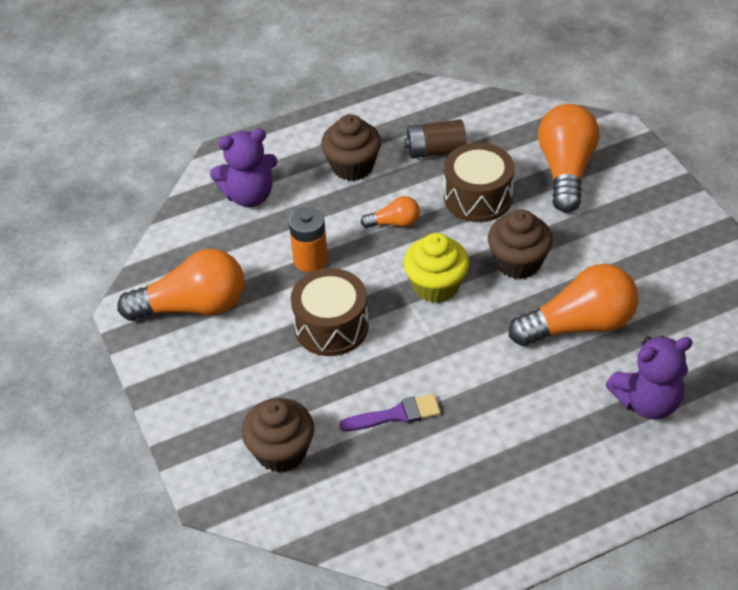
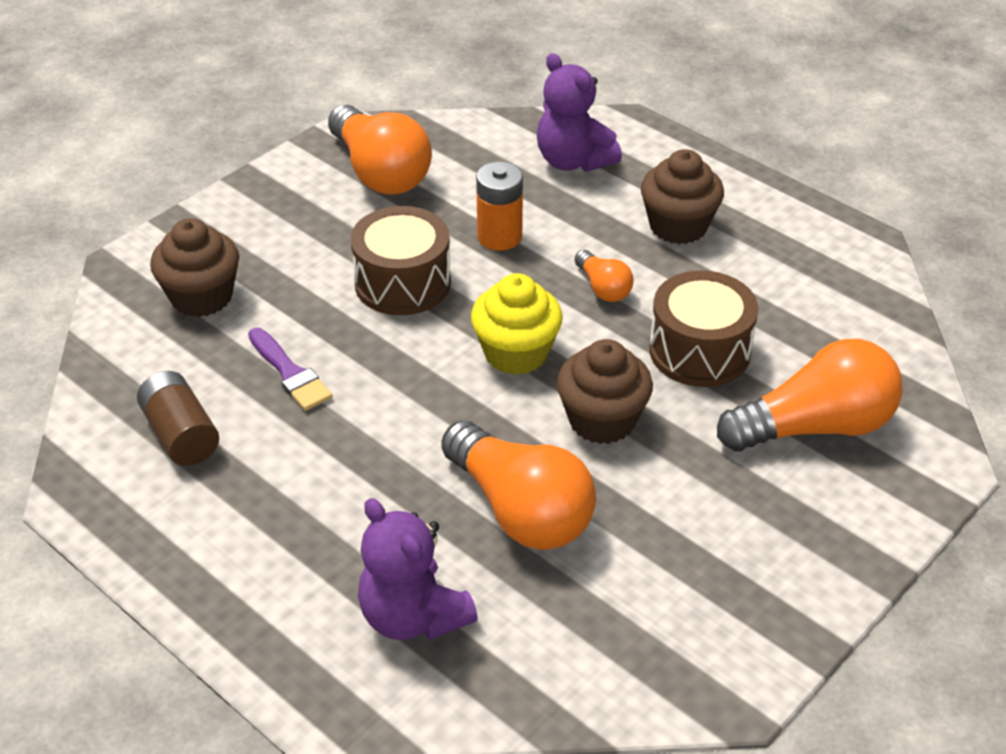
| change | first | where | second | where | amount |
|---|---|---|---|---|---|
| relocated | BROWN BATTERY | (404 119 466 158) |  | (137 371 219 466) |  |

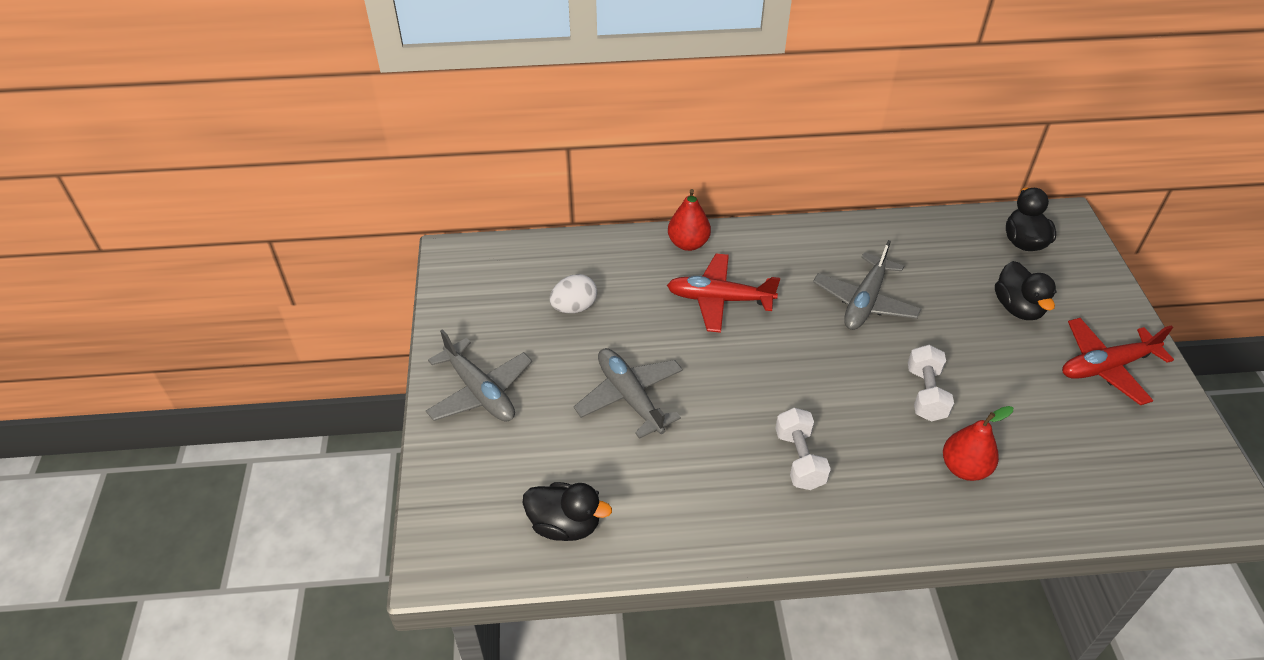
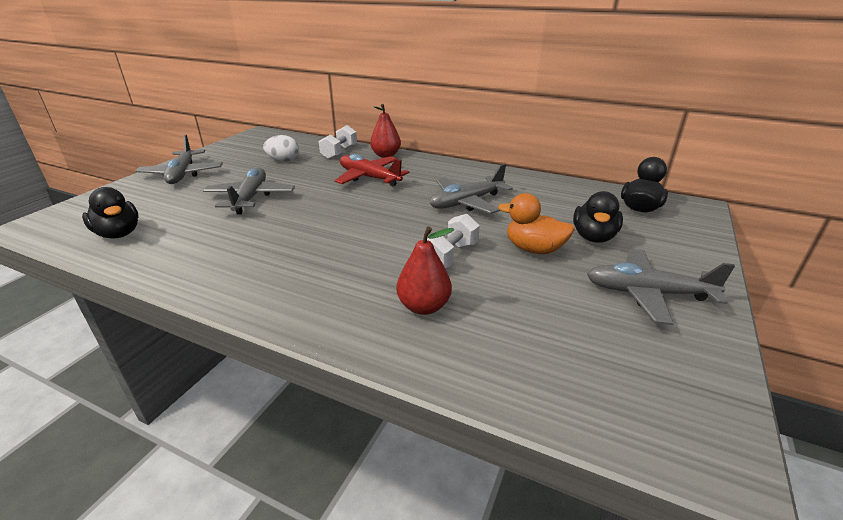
| change | first | where | second | where | amount |
|---|---|---|---|---|---|
| colour | RED PLANE | (1062 318 1174 405) | GREY PLANE | (587 249 735 325) |  |
| relocated | SNOW-WHITE DUMBBELL | (775 408 831 490) |  | (319 125 357 160) |  |
| appeared |  |  | BRIGHT ORANGE RUBBER DUCK | (498 193 575 254) |  |

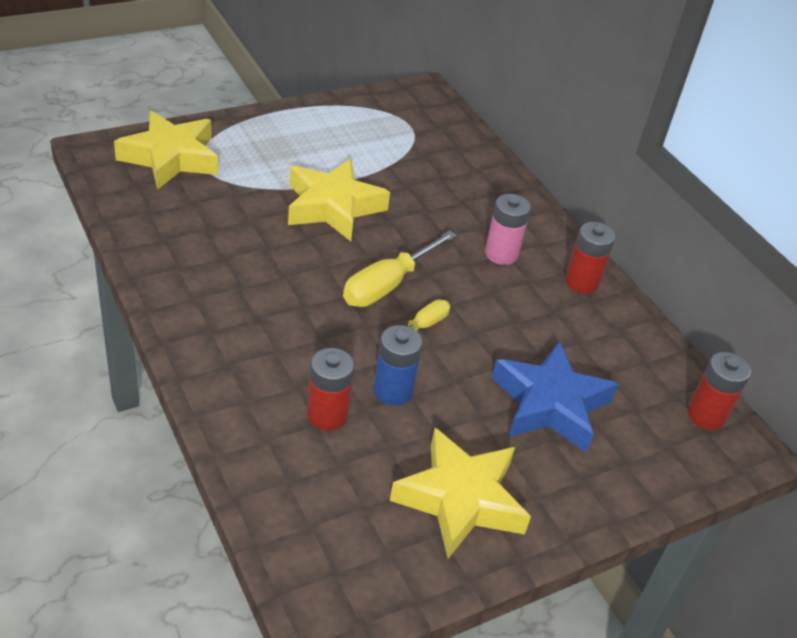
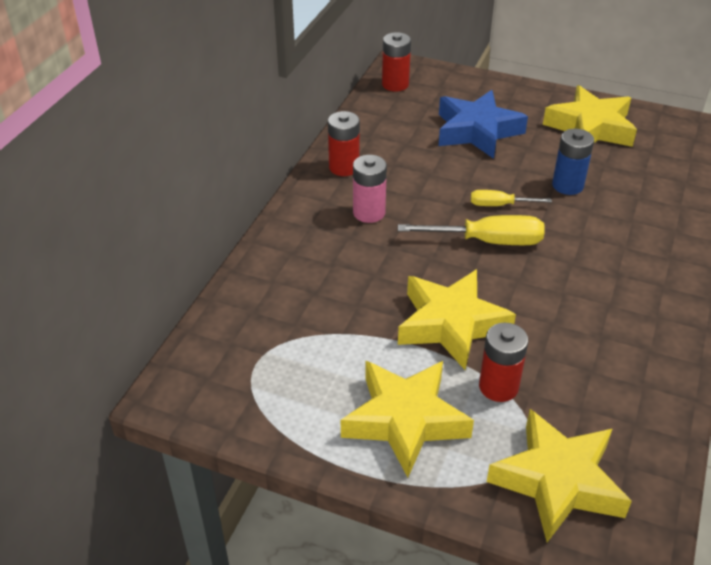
| change | first | where | second | where | amount |
|---|---|---|---|---|---|
| relocated | RED BATTERY | (307 348 354 430) |  | (479 323 528 402) |  |
| appeared |  |  | BRIGHT YELLOW STAR | (341 361 474 477) |  |

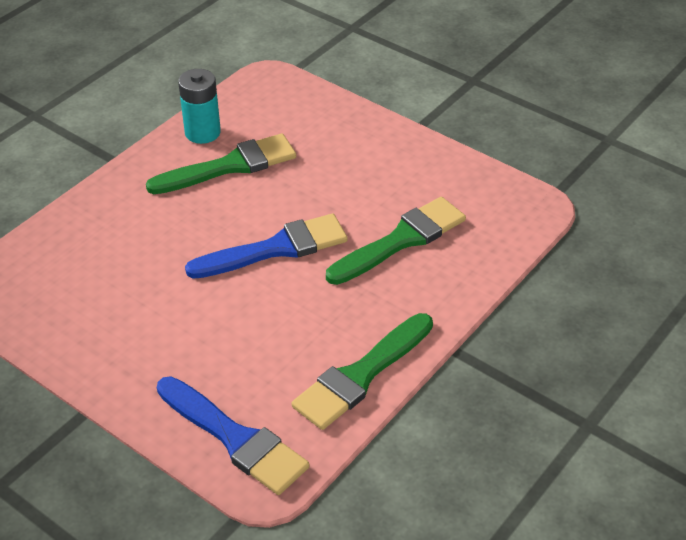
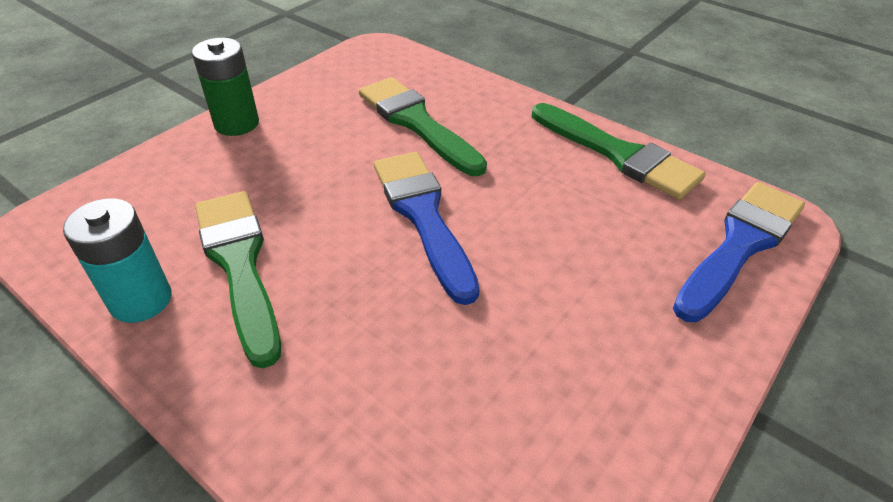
| change | first | where | second | where | amount |
|---|---|---|---|---|---|
| appeared |  |  | EMERALD BATTERY | (192 38 259 136) |  |

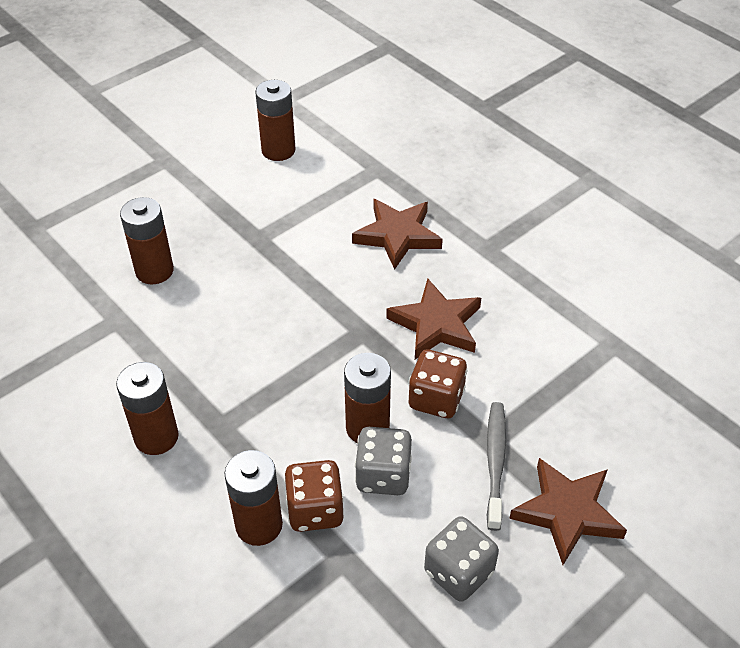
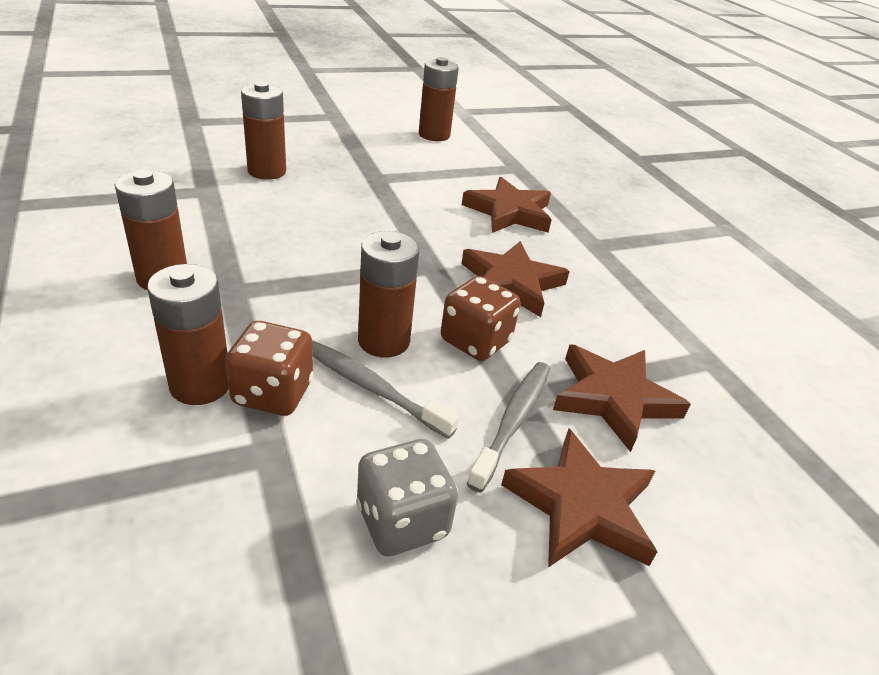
| change | first | where | second | where | amount |
|---|---|---|---|---|---|
| exchanged | GREY DICE | (355 427 412 495) | GREY TOOTHBRUSH | (312 341 459 439) |  |
| appeared |  |  | BROWN STAR | (553 344 691 452) |  |

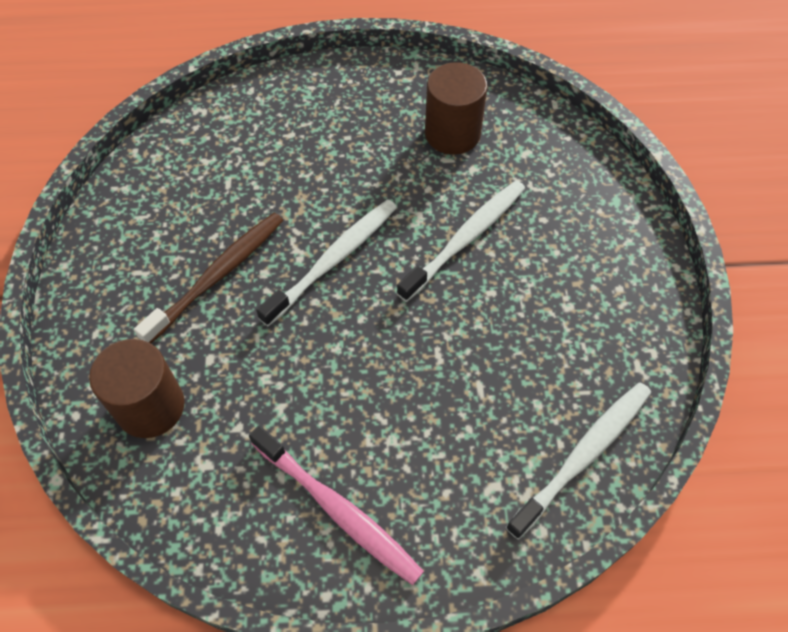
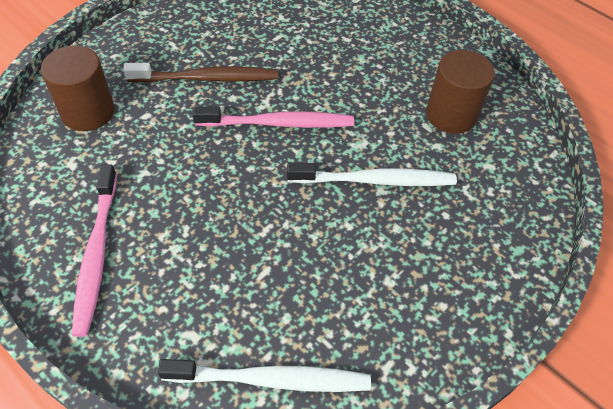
| change | first | where | second | where | amount |
|---|---|---|---|---|---|
| colour | SNOW-WHITE TOOTHBRUSH | (256 199 397 326) | PINK TOOTHBRUSH | (193 106 354 128) |  |

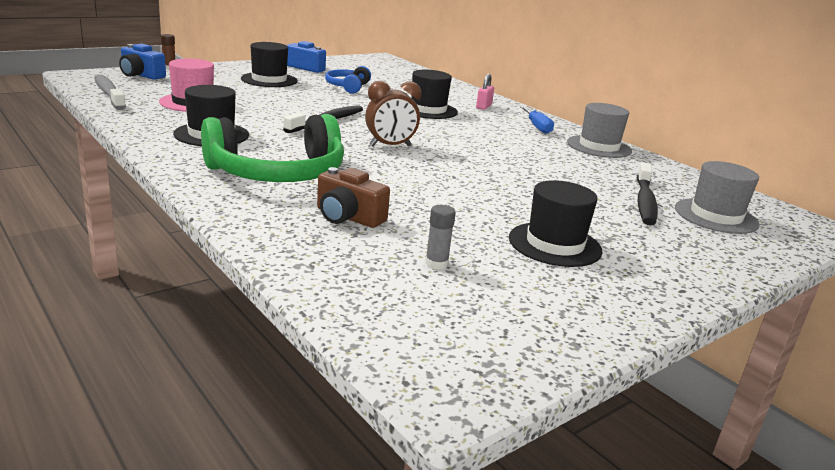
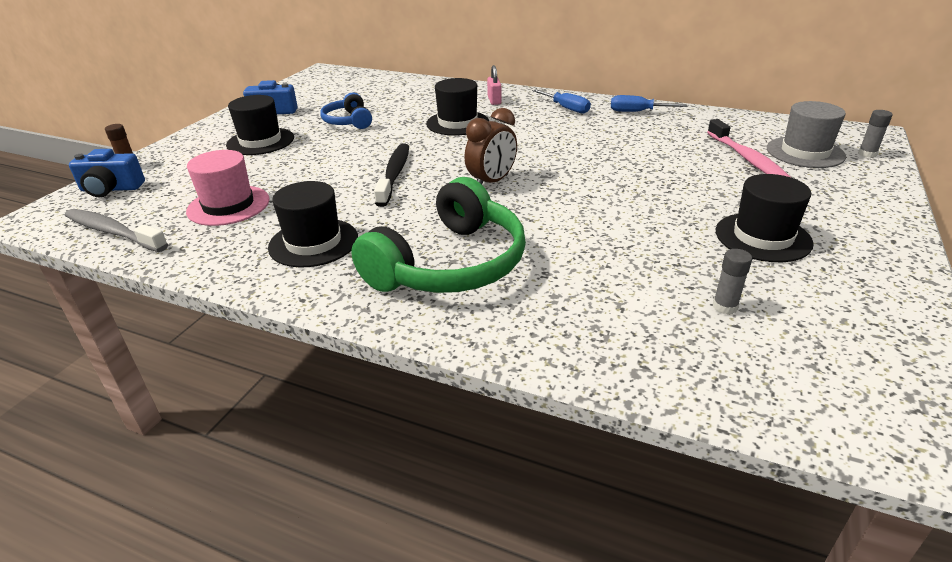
| change | first | where | second | where | amount |
|---|---|---|---|---|---|
| exchanged | GREY TALL HAT | (567 103 632 158) | BLUE HAND SCREWDRIVER | (611 95 687 112) |  |
| colour | JET-BLACK TOOTHBRUSH | (636 162 658 225) | PINK TOOTHBRUSH | (707 119 790 177) |  |
| missing | BROWN PHOTO CAMERA | (317 167 390 228) |  |  |  |
| appeared |  |  | GREY GLUE | (858 110 892 158) |  |

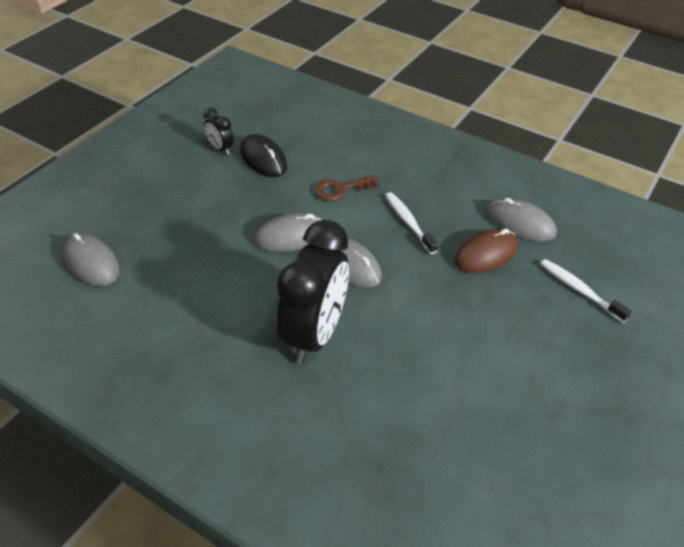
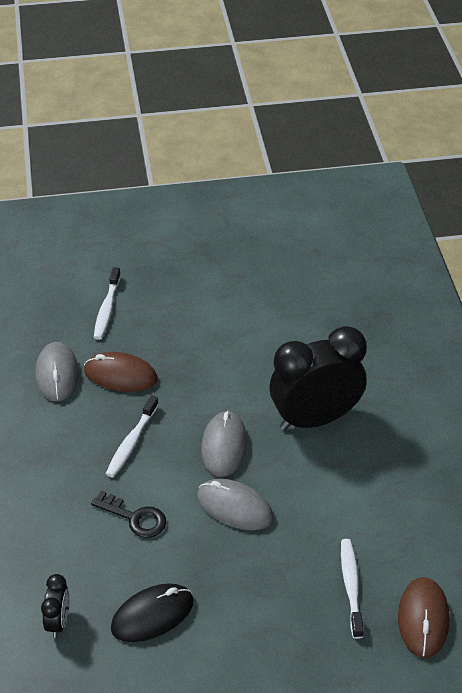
| change | first | where | second | where | amount |
|---|---|---|---|---|---|
| relocated | JET-BLACK BEDSIDE CLOCK | (203 108 234 155) |  | (41 574 70 638) |  |
| spun | JET-BLACK MOUSE | (240 134 287 177) |  | (111 583 194 642) | 45 degrees clockwise |
| colour | BROWN KEY | (314 175 380 201) | JET-BLACK KEY | (91 491 166 538) |  |
| colour | GREY MOUSE | (63 233 120 286) | BROWN MOUSE | (398 577 450 658) |  |
| appeared |  |  | SNOW-WHITE TOOTHBRUSH | (341 539 364 639) |  |

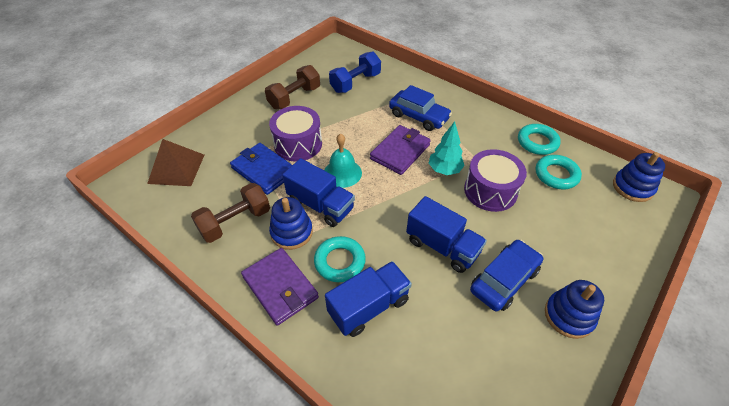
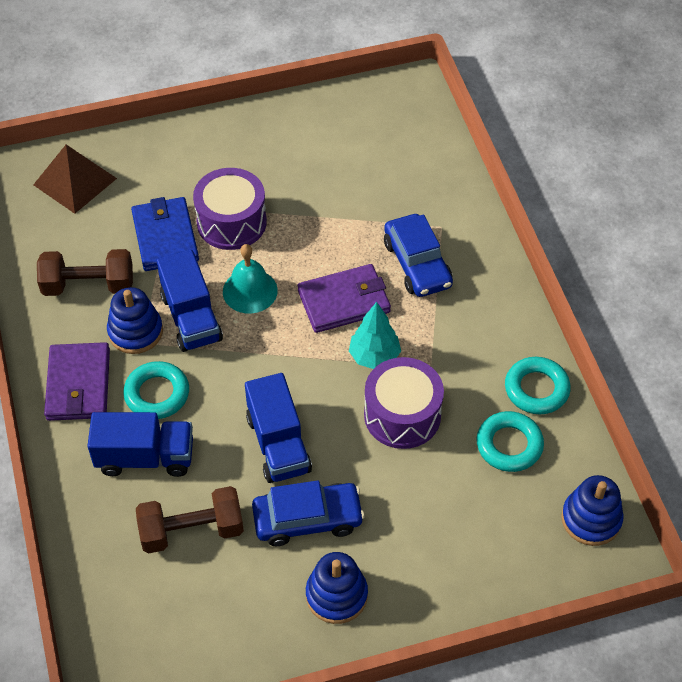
| change | first | where | second | where | amount |
|---|---|---|---|---|---|
| missing | BLUE DUMBBELL | (329 52 381 93) |  |  |  |
| relocated | BROWN DUMBBELL | (265 65 320 109) |  | (136 486 244 554) |  |

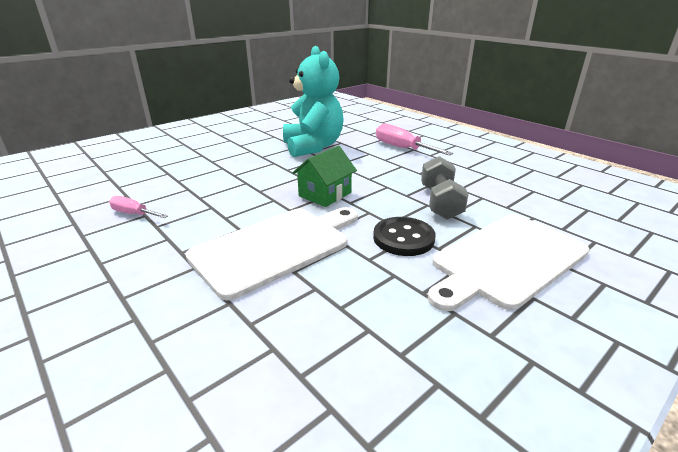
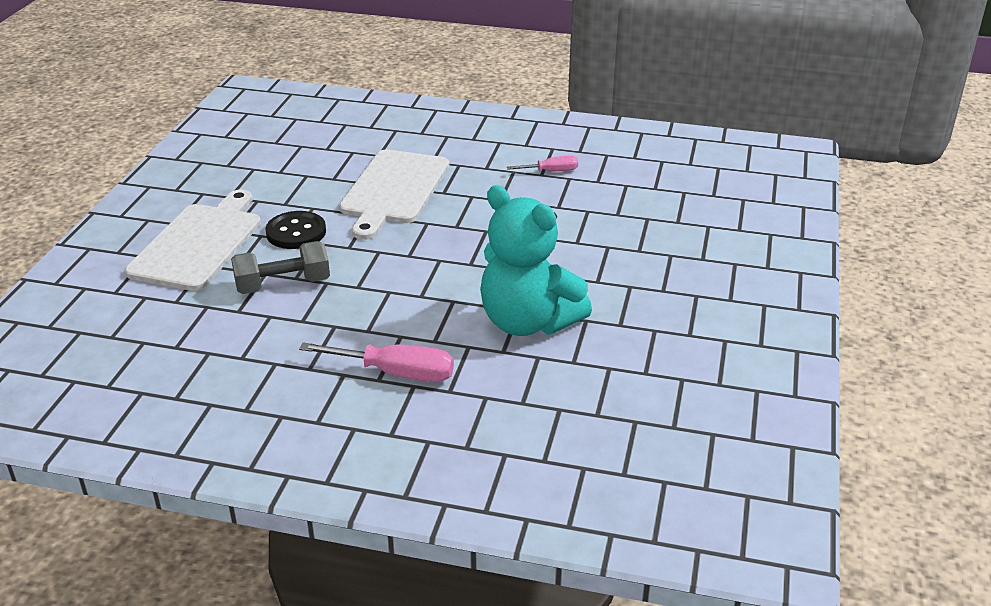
| change | first | where | second | where | amount |
|---|---|---|---|---|---|
| missing | EMERALD COTTAGE | (292 146 357 207) |  |  |  |
| spun | GREY DUMBBELL | (421 156 469 220) |  | (231 241 330 294) | 75 degrees counterclockwise |

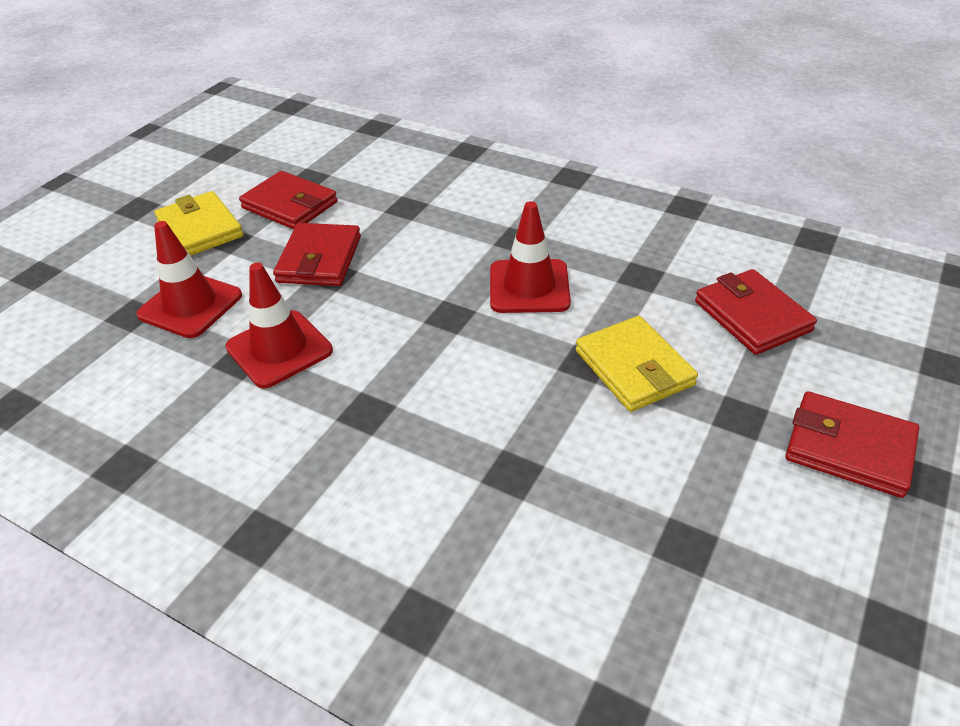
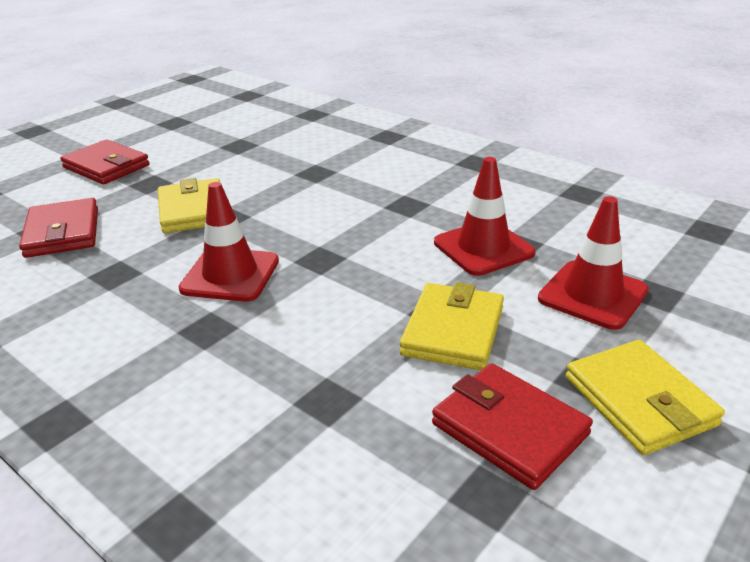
| change | first | where | second | where | amount |
|---|---|---|---|---|---|
| colour | RED WALLET | (273 223 361 286) | BRIGHT YELLOW WALLET | (400 282 504 370) |  |

